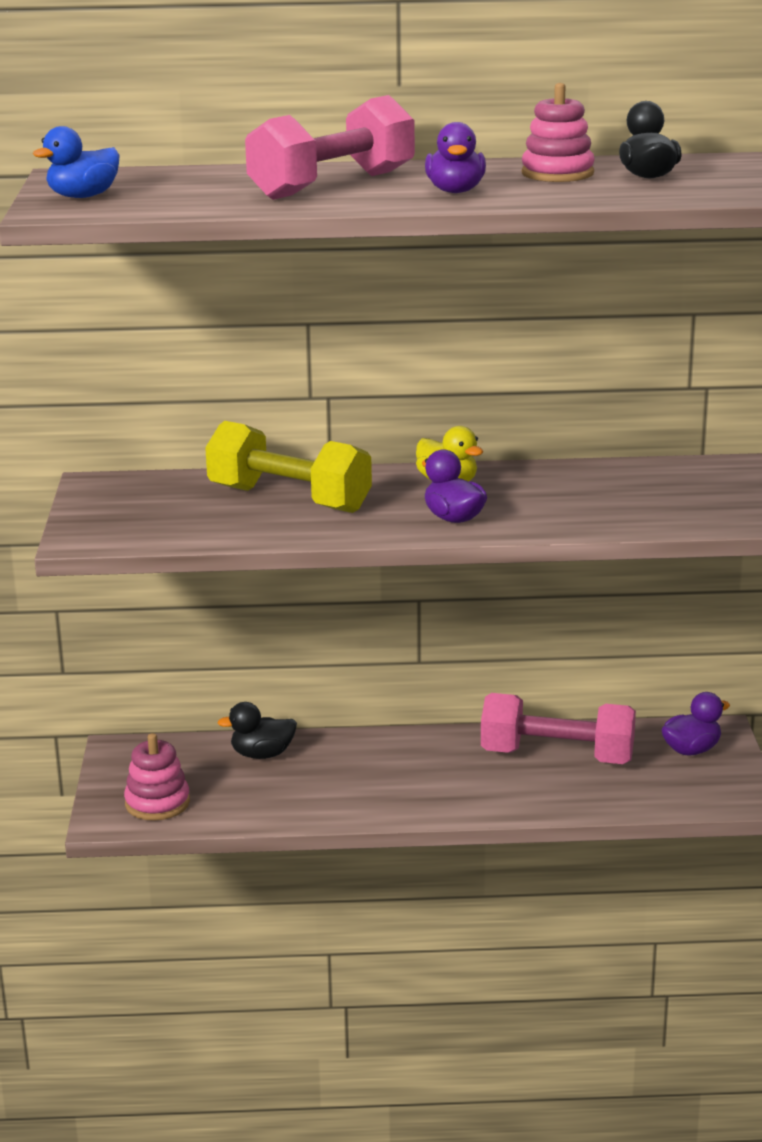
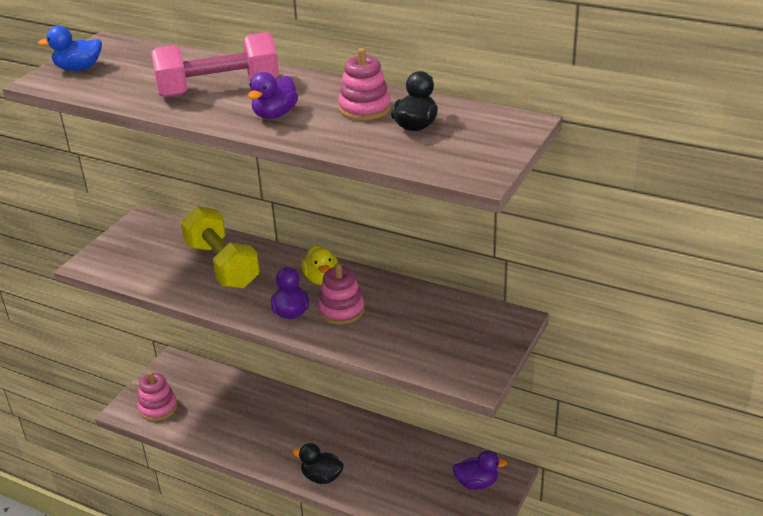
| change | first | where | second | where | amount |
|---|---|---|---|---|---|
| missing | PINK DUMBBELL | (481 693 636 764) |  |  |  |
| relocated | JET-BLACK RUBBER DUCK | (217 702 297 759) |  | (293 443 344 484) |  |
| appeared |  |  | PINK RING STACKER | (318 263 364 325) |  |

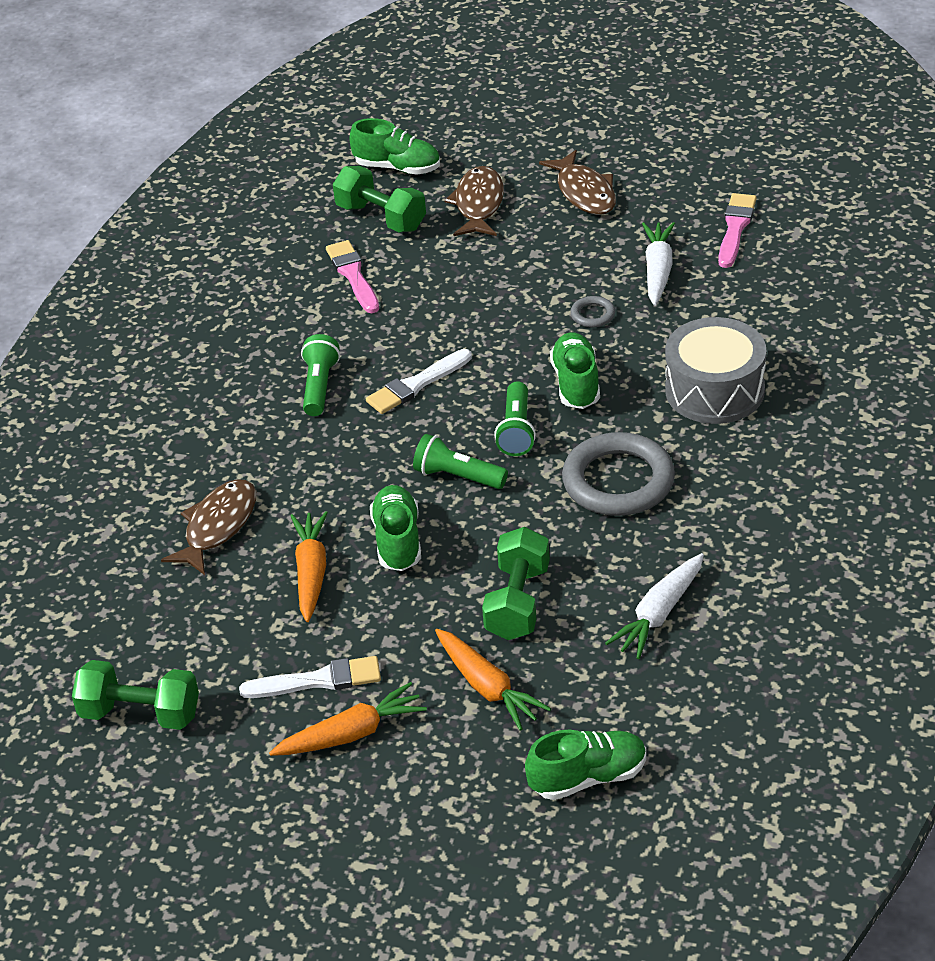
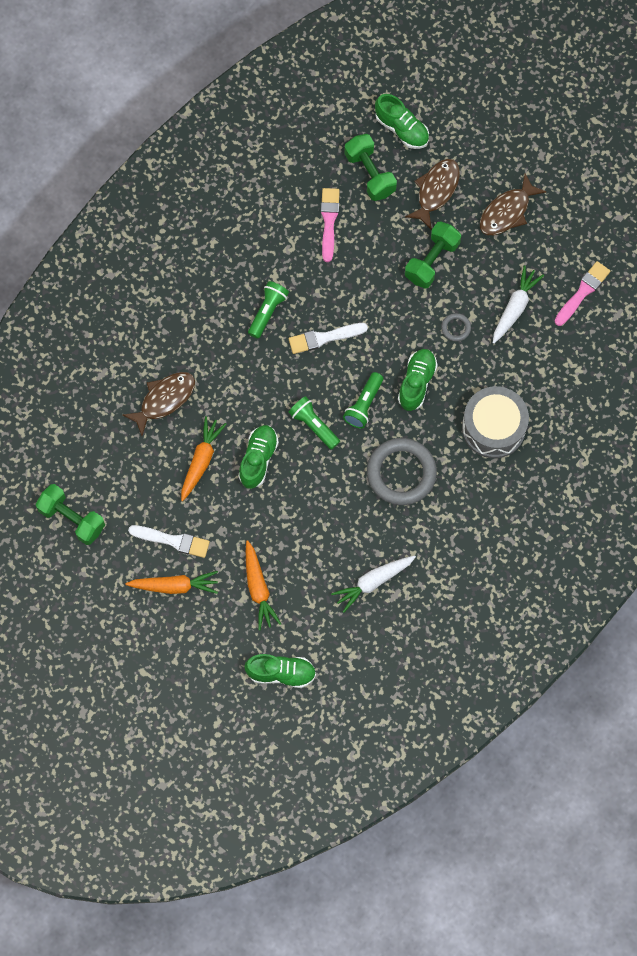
| change | first | where | second | where | amount |
|---|---|---|---|---|---|
| spun | BROWN FISH FIGURE | (539 150 616 215) |  | (480 174 546 235) | 45 degrees clockwise |
| relocated | EMERALD DUMBBELL | (482 527 550 640) |  | (405 221 461 288) |  |

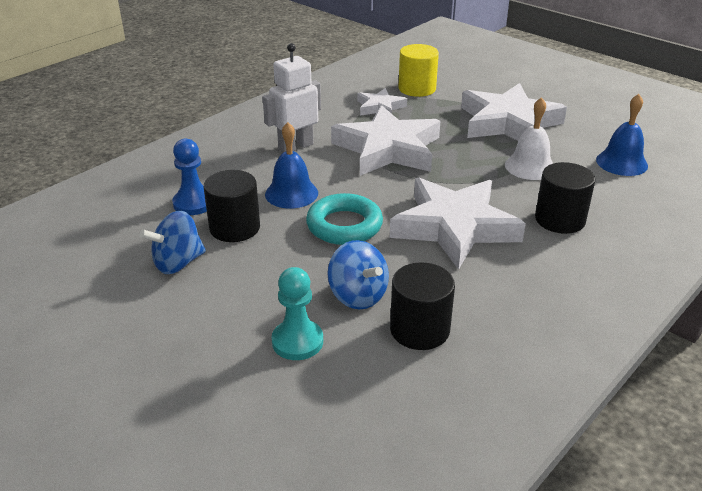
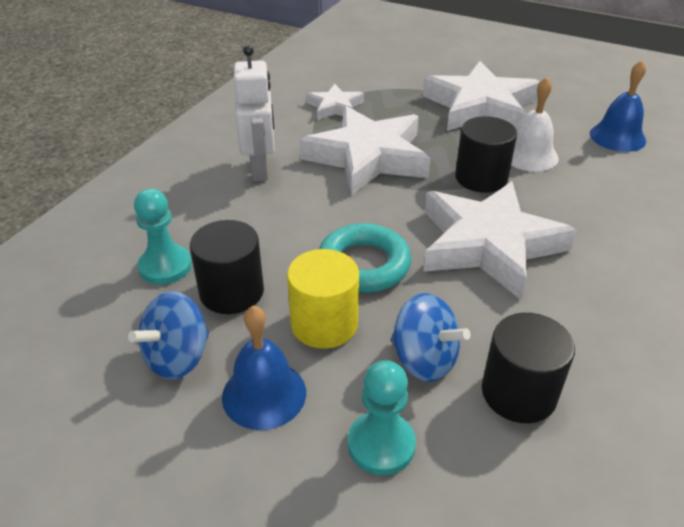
| change | first | where | second | where | amount |
|---|---|---|---|---|---|
| spun | SNOW-WHITE ROBOT FIGURE | (263 43 321 152) |  | (234 45 275 181) | 135 degrees clockwise |
| relocated | BRIGHT YELLOW CYLINDER SHAPE | (398 44 439 97) |  | (287 249 359 349) |  |
| relocated | BLUE BELL | (265 122 318 208) |  | (222 305 306 430) |  |
| colour | BLUE PAWN | (172 138 207 215) | AQUA PAWN | (134 189 192 285) |  |
| relocated | JET-BLACK CYLINDER SHAPE | (535 162 595 234) |  | (455 116 517 193) |  |

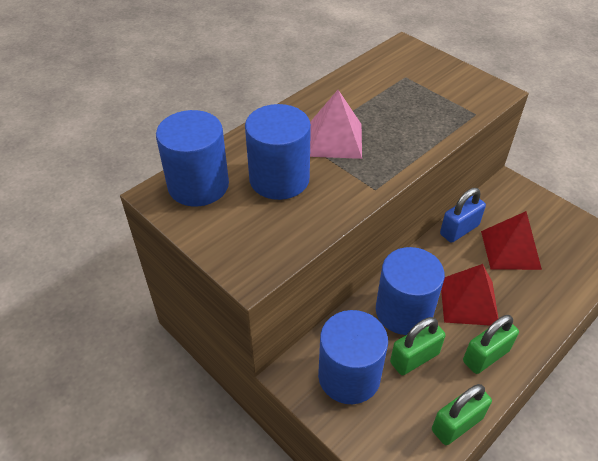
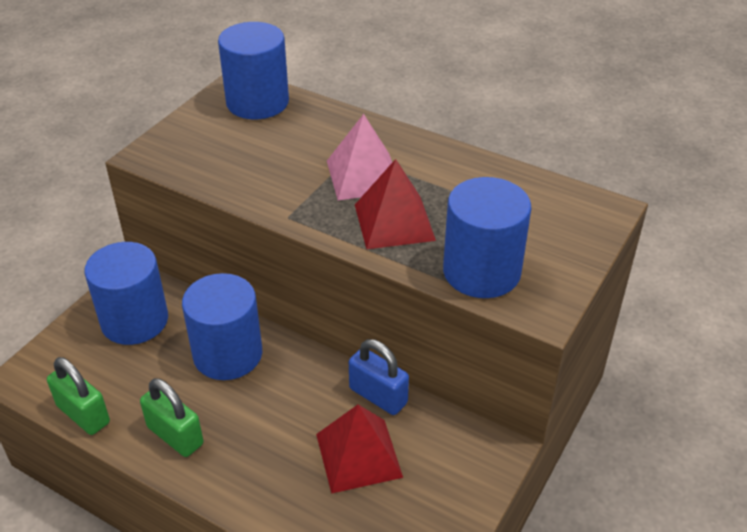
| change | first | where | second | where | amount |
|---|---|---|---|---|---|
| relocated | BLUE CYLINDER SHAPE | (245 104 311 200) |  | (443 177 531 298) |  |
| relocated | RED PYRAMID | (441 264 499 326) |  | (355 159 436 249) |  |
| missing | EMERALD PADLOCK | (390 317 445 375) |  |  |  |

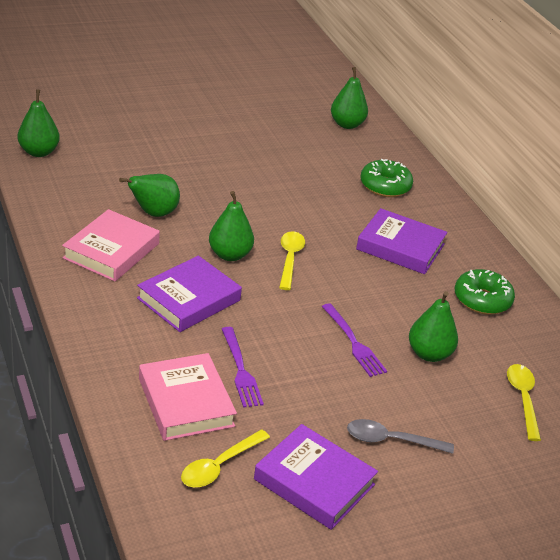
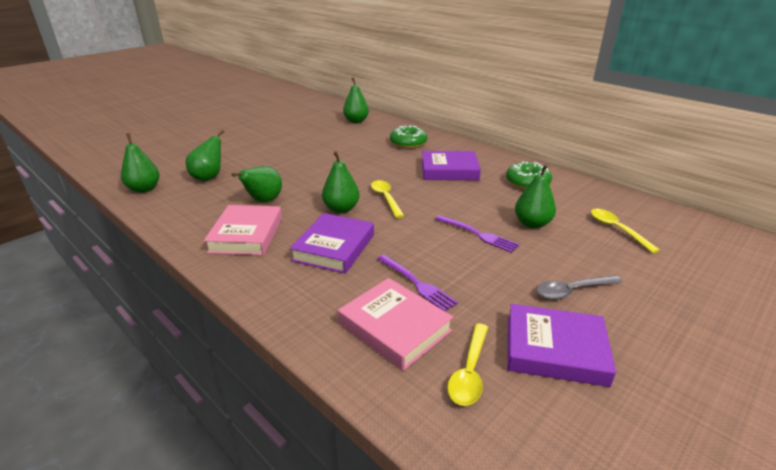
| change | first | where | second | where | amount |
|---|---|---|---|---|---|
| appeared |  |  | EMERALD TOY PEAR | (186 130 224 181) |  |

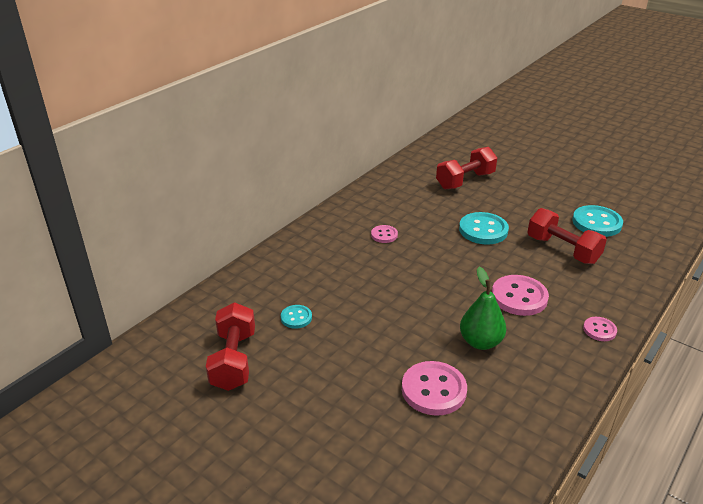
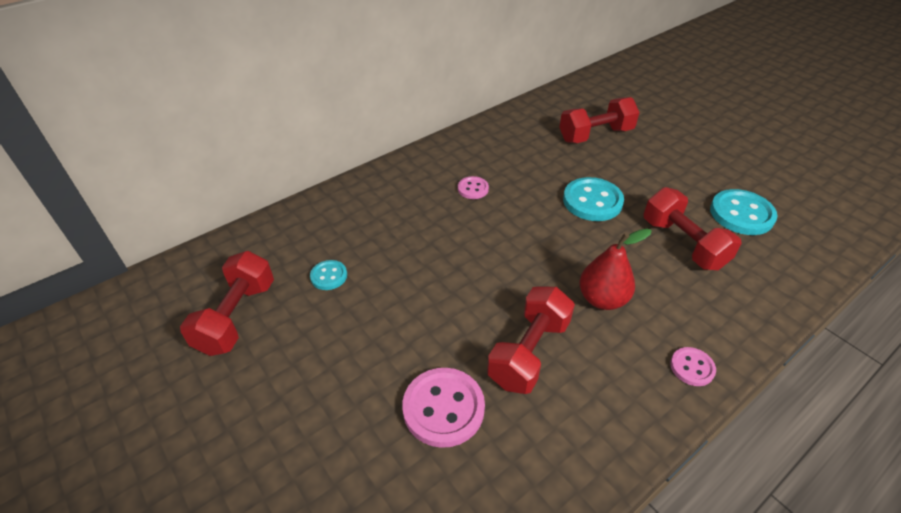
| change | first | where | second | where | amount |
|---|---|---|---|---|---|
| exchanged | EMERALD TOY PEAR | (460 267 506 350) | RED DUMBBELL | (487 287 575 394) |  |
| exchanged | PINK SHIRT BUTTON | (492 275 549 316) | RED TOY PEAR | (579 229 652 310) |  |

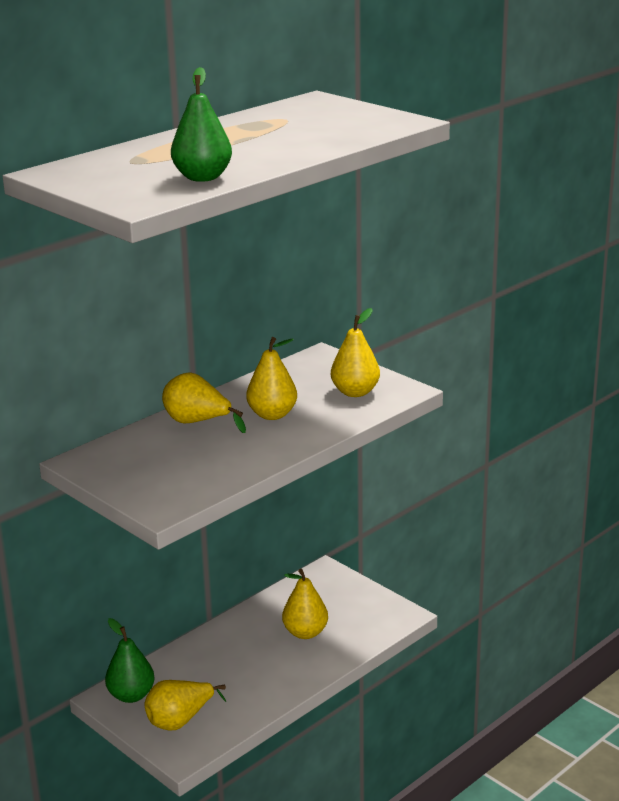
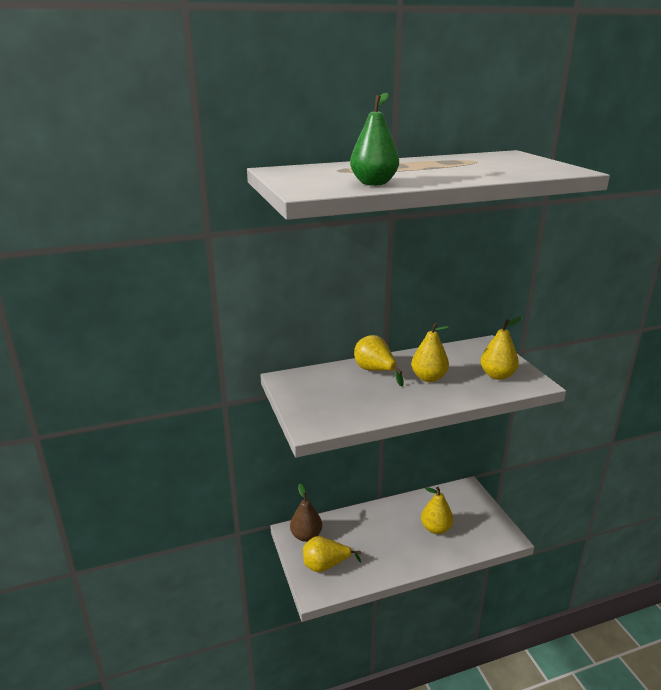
| change | first | where | second | where | amount |
|---|---|---|---|---|---|
| colour | EMERALD TOY PEAR | (105 618 155 703) | BROWN TOY PEAR | (290 484 322 542) |  |

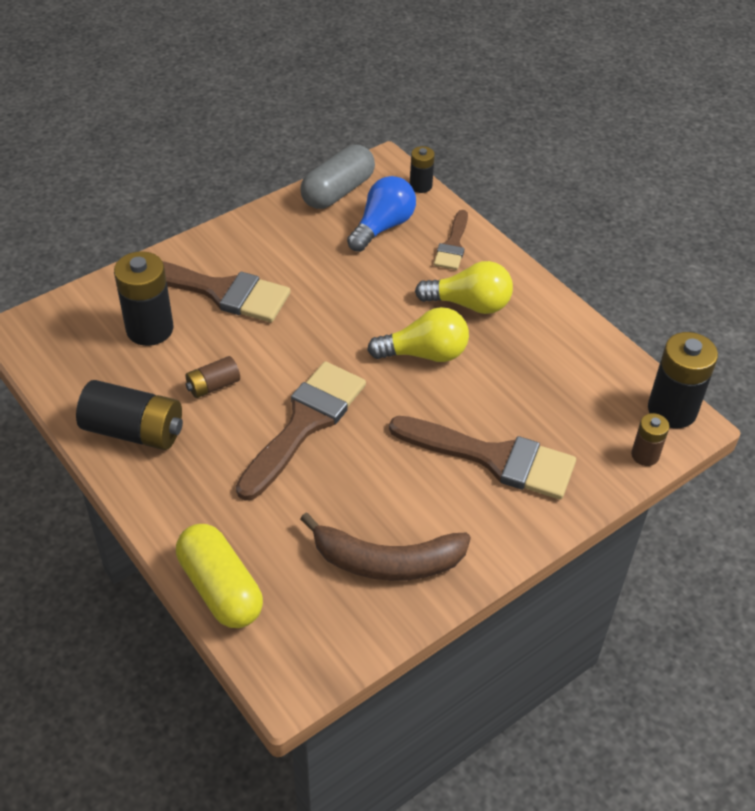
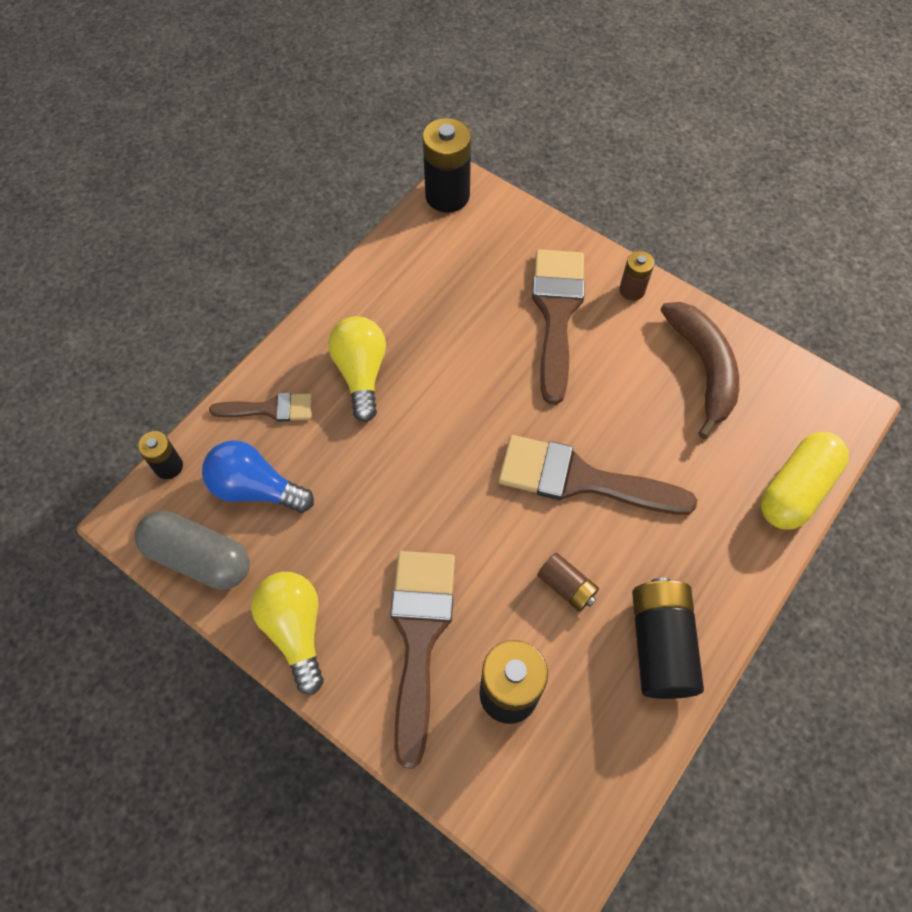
| change | first | where | second | where | amount |
|---|---|---|---|---|---|
| relocated | BRIGHT YELLOW BULB | (367 307 469 362) |  | (251 572 324 695) |  |
| relocated | BROWN BATTERY | (631 413 669 466) |  | (619 251 654 301) |  |

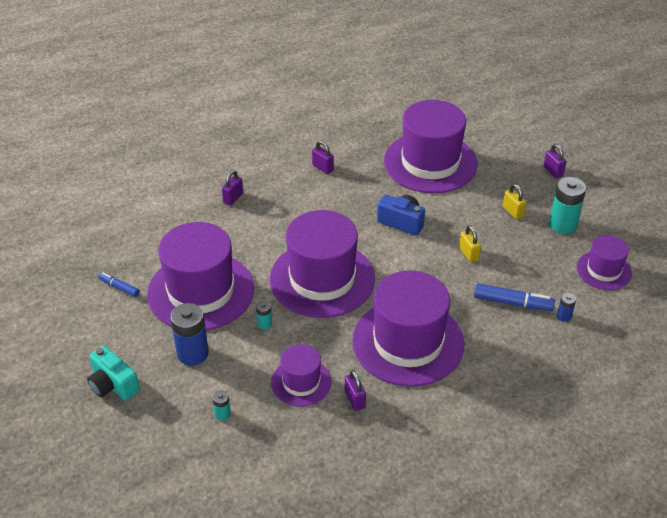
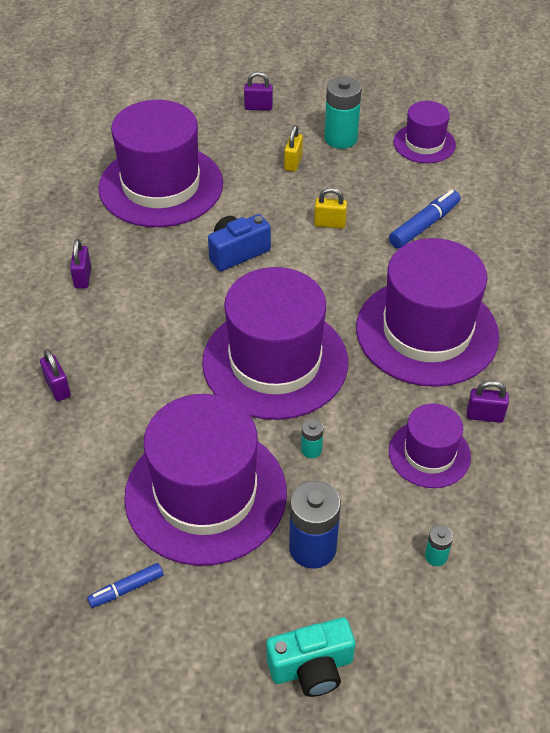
| change | first | where | second | where | amount |
|---|---|---|---|---|---|
| spun | VIOLET PADLOCK | (312 140 334 174) |  | (70 239 91 288) | 75 degrees counterclockwise |
| spun | BRIGHT YELLOW PADLOCK | (503 184 526 219) |  | (284 125 303 172) | 75 degrees counterclockwise |
| missing | BLUE BATTERY | (557 293 576 322) |  |  |  |

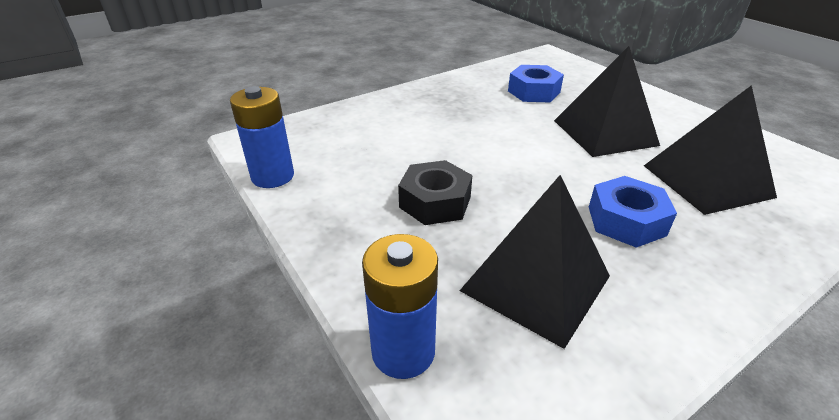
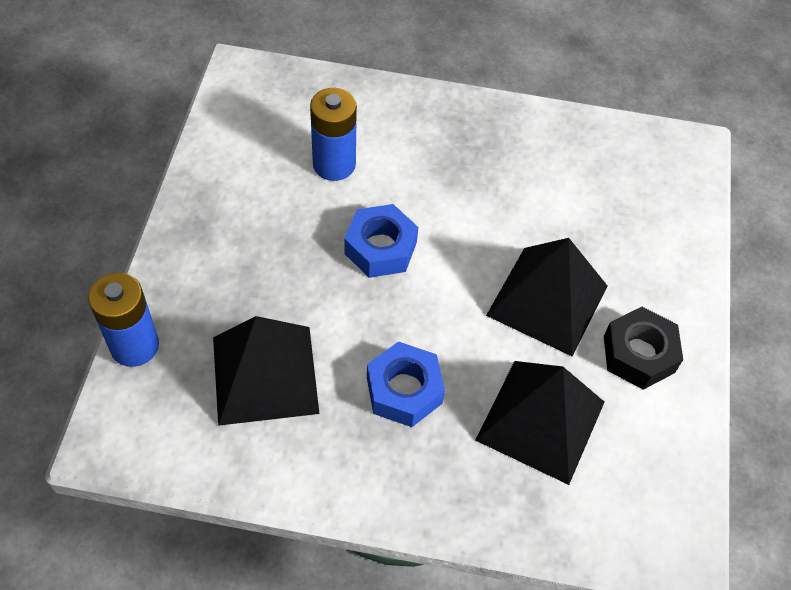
| change | first | where | second | where | amount |
|---|---|---|---|---|---|
| relocated | BLUE NUT | (508 65 564 103) |  | (344 204 418 278) |  |
| relocated | BLUE BATTERY | (230 86 294 188) |  | (310 88 357 181) |  |
| relocated | JET-BLACK NUT | (398 160 472 225) |  | (604 307 683 390) |  |

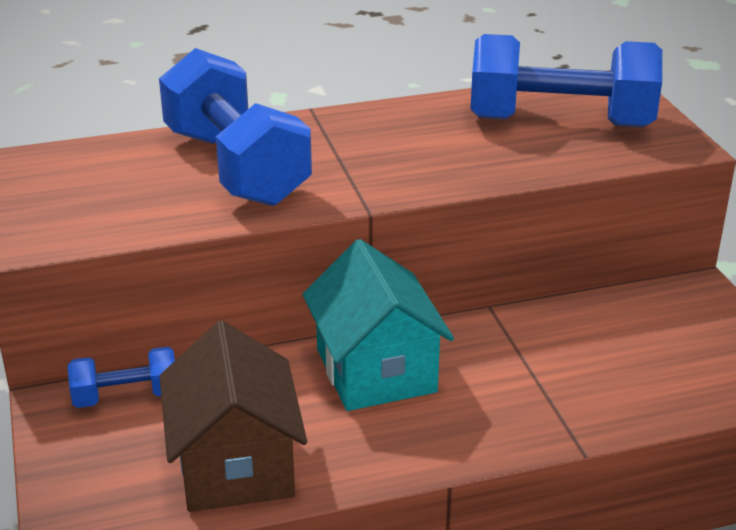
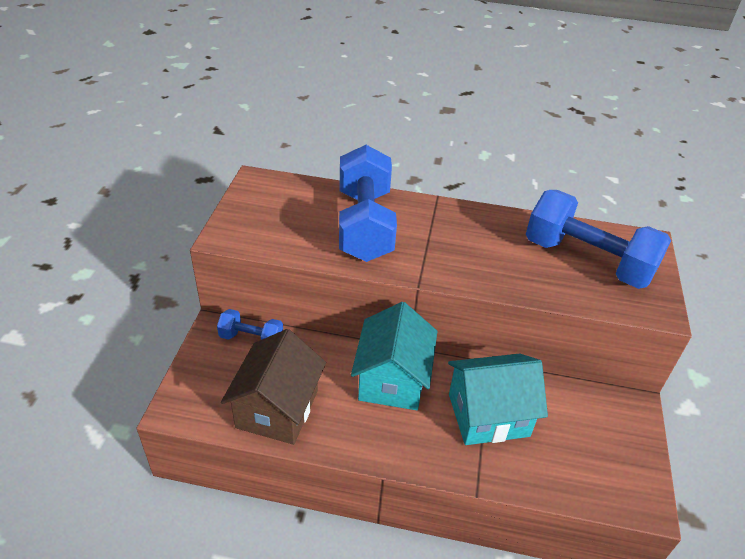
| change | first | where | second | where | amount |
|---|---|---|---|---|---|
| appeared |  |  | AQUA COTTAGE | (448 354 548 445) |  |

